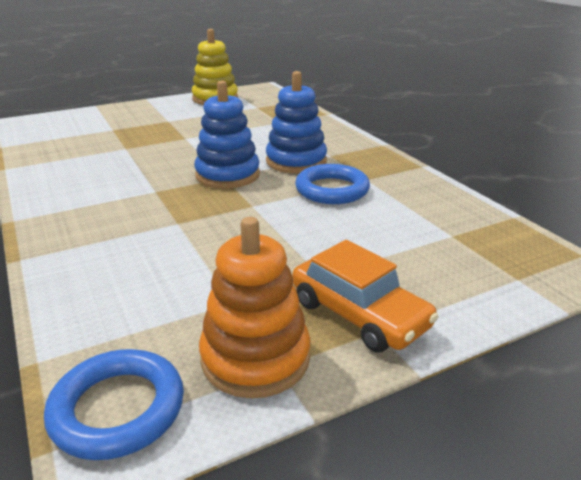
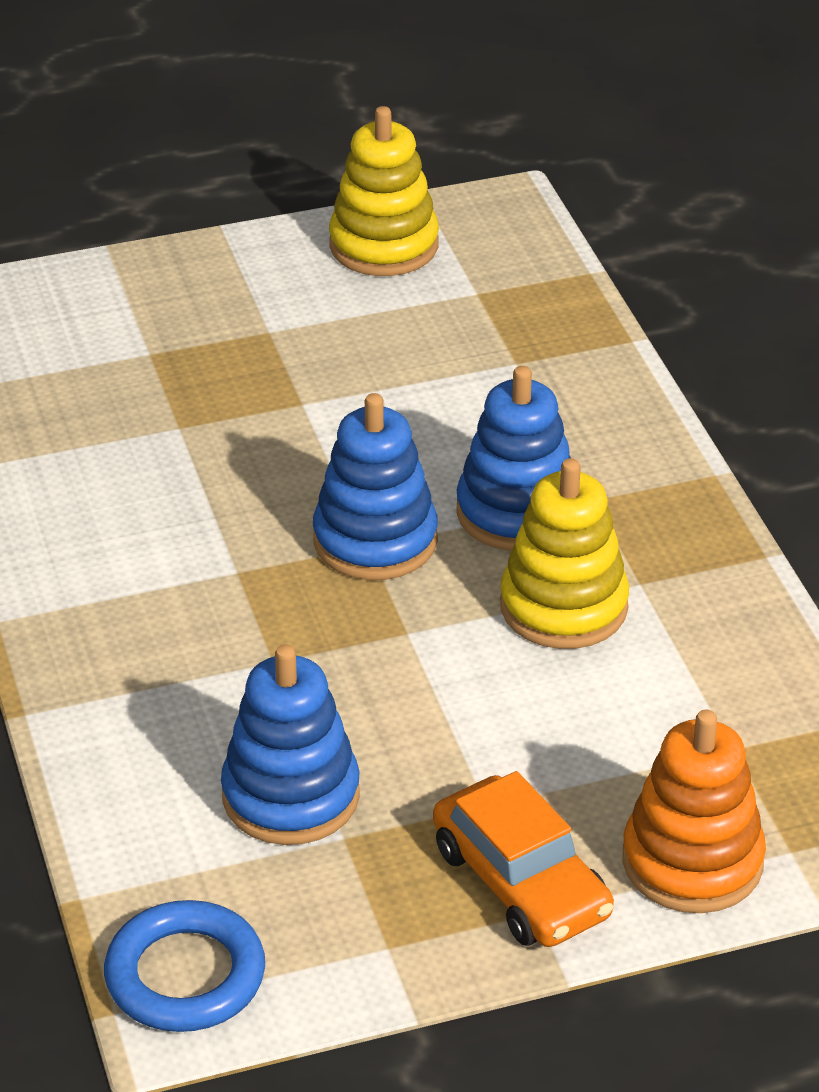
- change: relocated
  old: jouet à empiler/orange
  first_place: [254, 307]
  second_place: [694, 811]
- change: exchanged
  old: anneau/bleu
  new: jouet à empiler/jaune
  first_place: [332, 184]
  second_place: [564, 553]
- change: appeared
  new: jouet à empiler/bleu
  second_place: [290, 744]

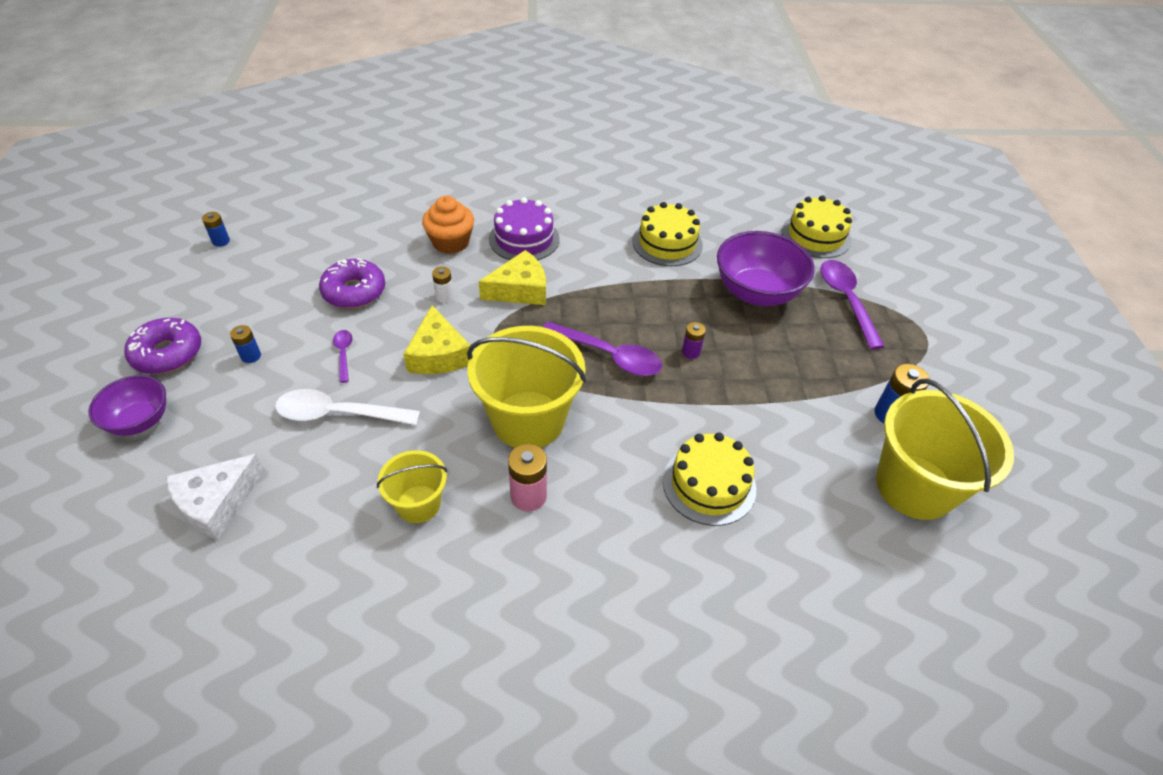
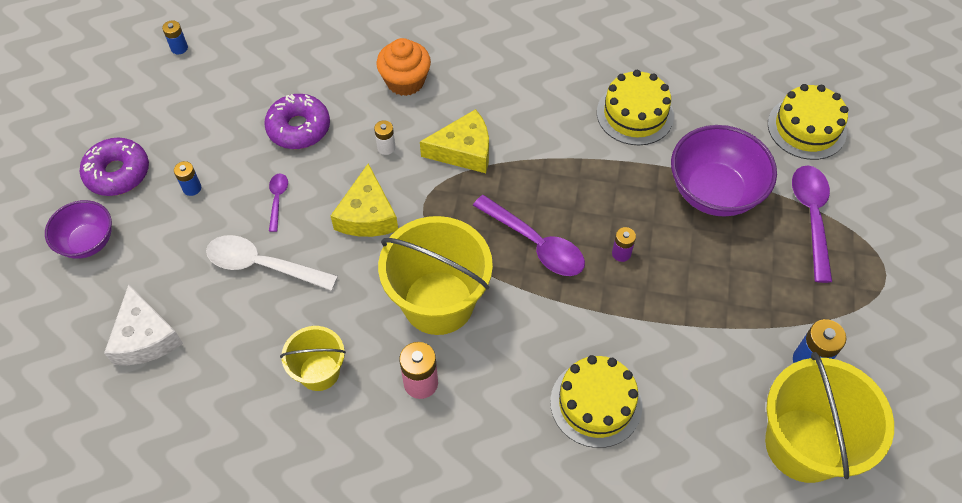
- change: spun
  old: fromage/blanc
  first_place: [215, 497]
  second_place: [143, 324]
  degrees: -75
- change: missing
  old: gâteau/violet
  first_place: [524, 228]

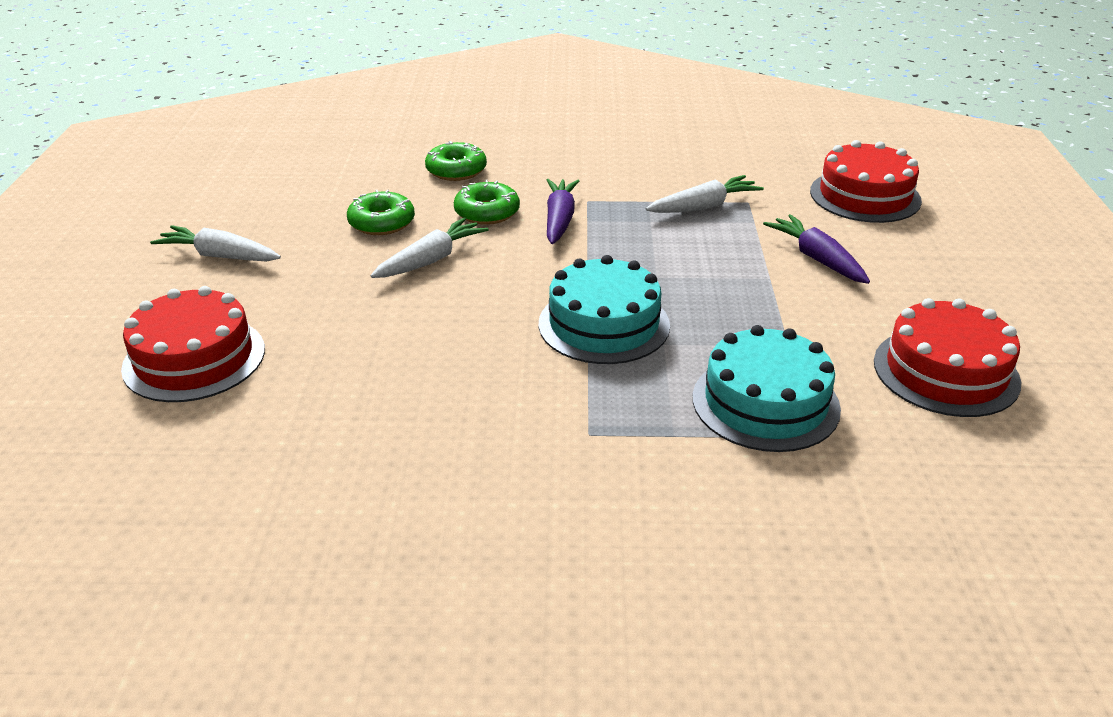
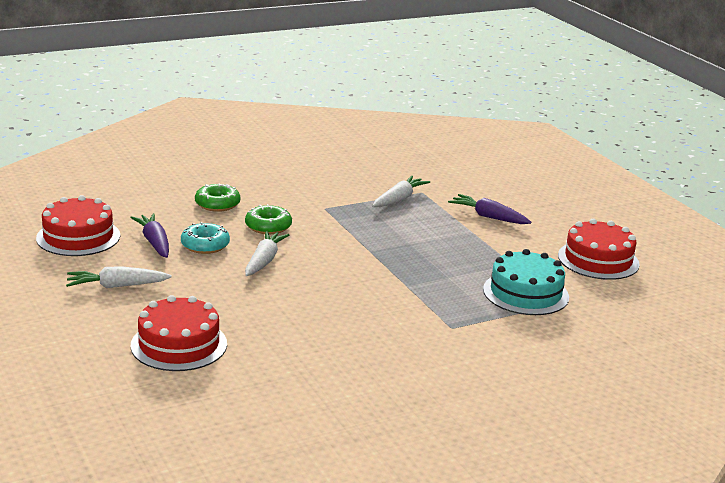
- change: colour
  old: beignet/vert
  new: beignet/turquoise
  first_place: [381, 212]
  second_place: [205, 238]
- change: missing
  old: gâteau/turquoise
  first_place: [604, 309]
- change: relocated
  old: carotte/violet
  first_place: [563, 211]
  second_place: [149, 235]
- change: relocated
  old: gâteau/rouge
  first_place: [866, 181]
  second_place: [78, 225]

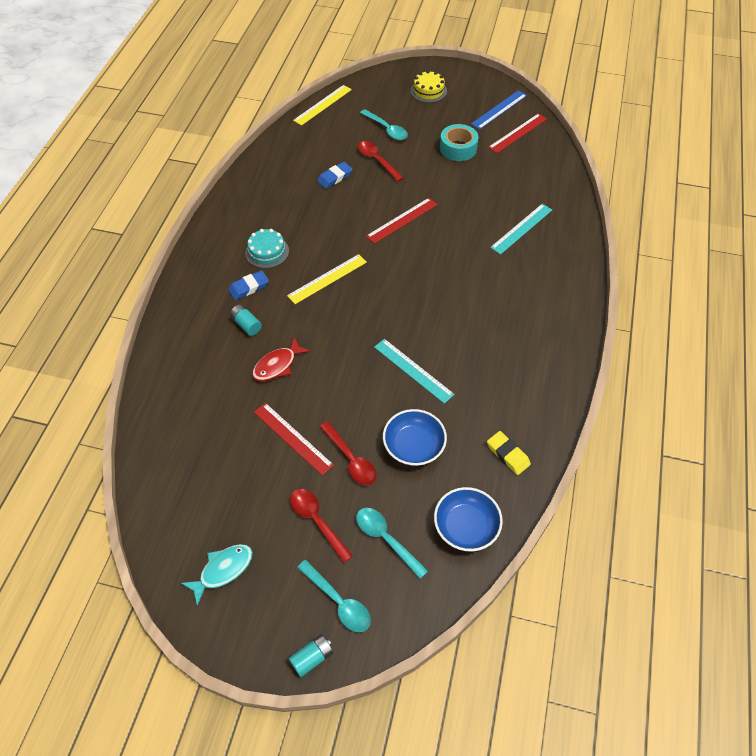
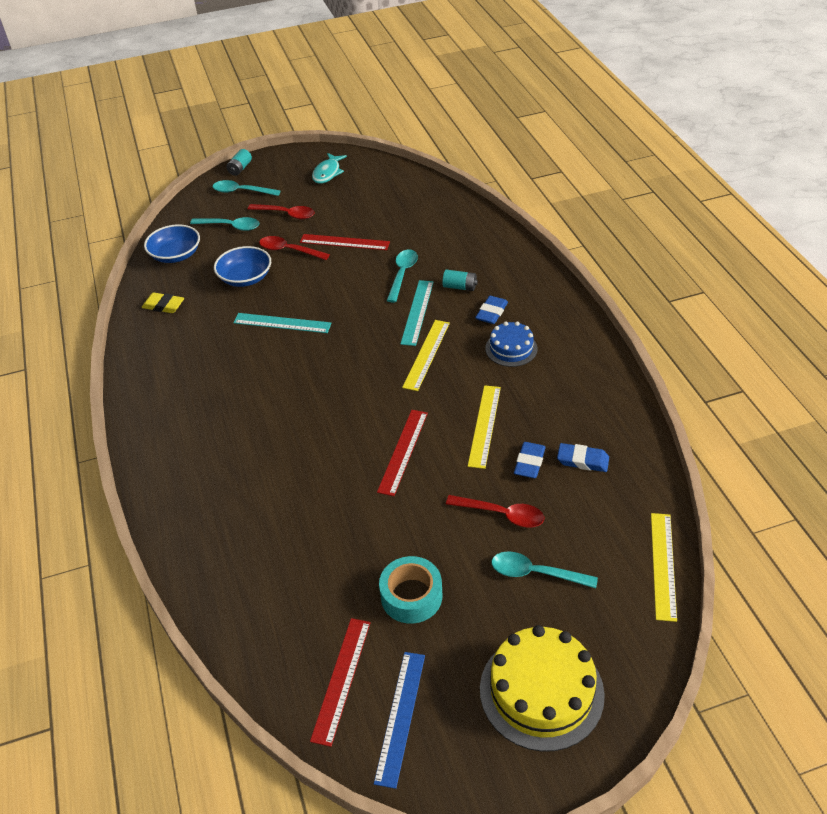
- change: colour
  old: gâteau/turquoise
  new: gâteau/bleu
  first_place: [267, 248]
  second_place: [511, 344]
- change: exchanged
  old: poisson/rouge
  new: cuillère/turquoise
  first_place: [281, 359]
  second_place: [402, 276]
- change: size
  old: gâteau/jaune
  first_place: [428, 86]
  second_place: [542, 688]
  factor: 1.74
- change: relocated
  old: règle/turquoise
  first_place: [521, 229]
  second_place: [417, 313]
- change: appeared
  new: règle/jaune
  second_place: [484, 427]
- change: appeared
  new: gomme/bleu
  second_place: [583, 457]

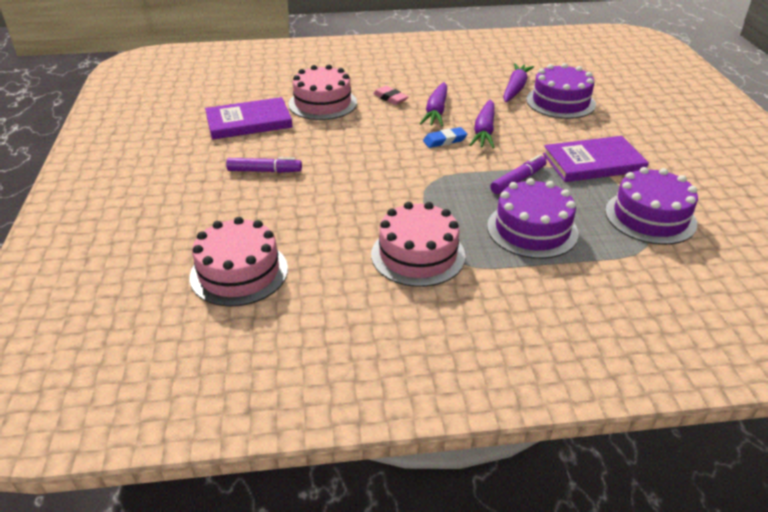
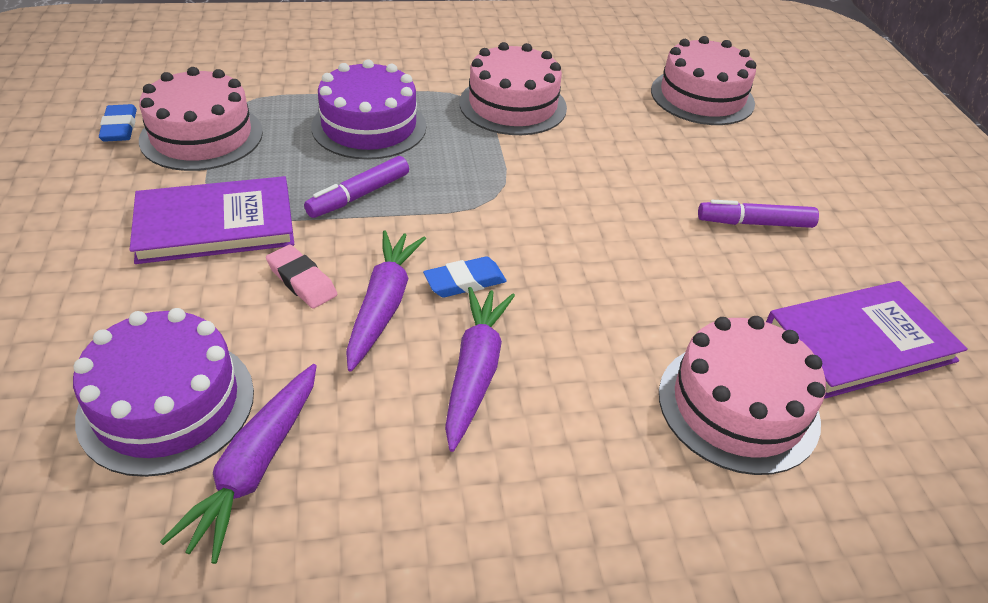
- change: relocated
  old: gomme/rose
  first_place: [391, 95]
  second_place: [301, 277]
- change: colour
  old: gâteau/violet
  new: gâteau/rose
  first_place: [651, 206]
  second_place: [201, 119]
- change: appeared
  new: gomme/bleu
  second_place: [118, 123]

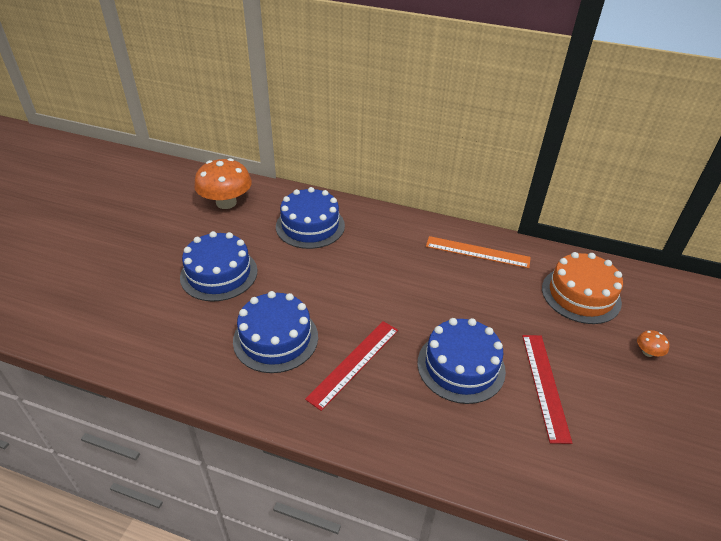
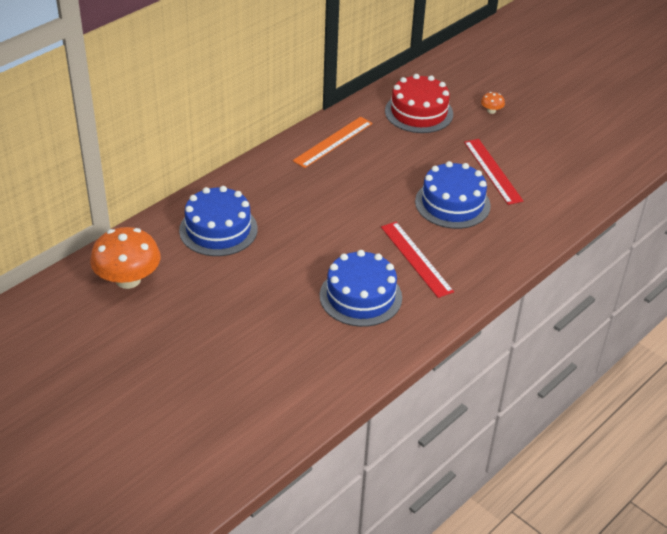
- change: missing
  old: gâteau/bleu
  first_place: [218, 266]
- change: spun
  old: règle/rouge
  first_place: [547, 389]
  second_place: [493, 172]
  degrees: 45
- change: colour
  old: gâteau/orange
  new: gâteau/rouge
  first_place: [582, 288]
  second_place: [419, 103]

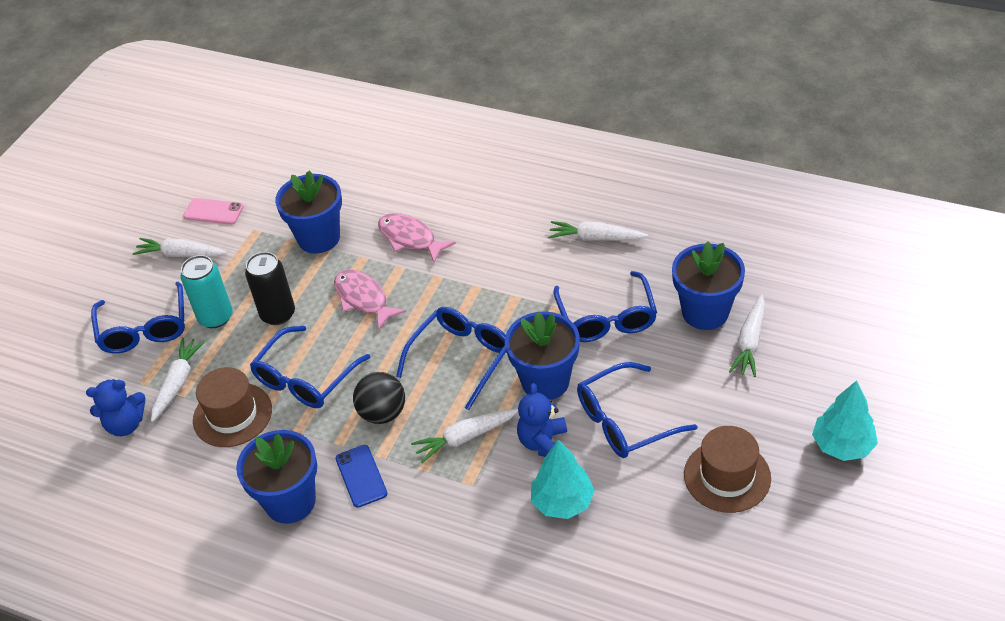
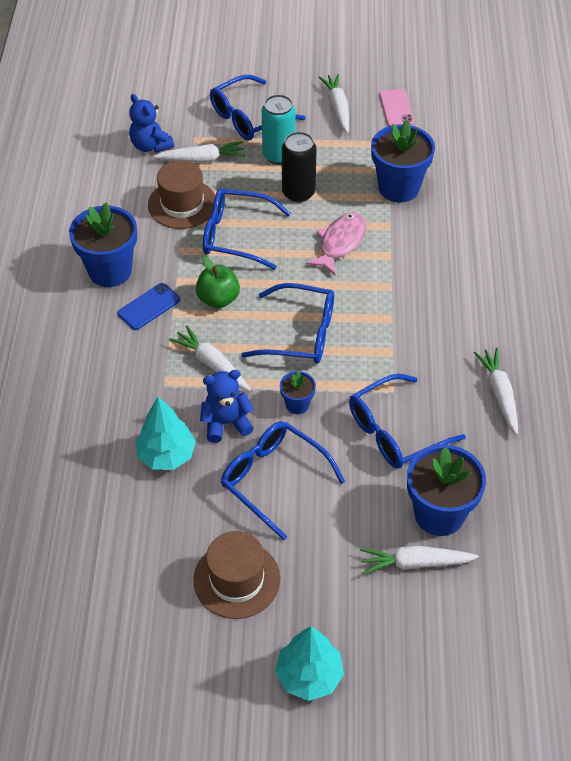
- change: exchanged
  old: balle/noir
  new: pomme/vert
  first_place: [379, 398]
  second_place: [218, 282]
- change: missing
  old: poisson/rose
  first_place: [417, 238]
- change: size
  old: pot de fleurs/bleu
  first_place: [542, 355]
  second_place: [298, 392]
  factor: 0.5

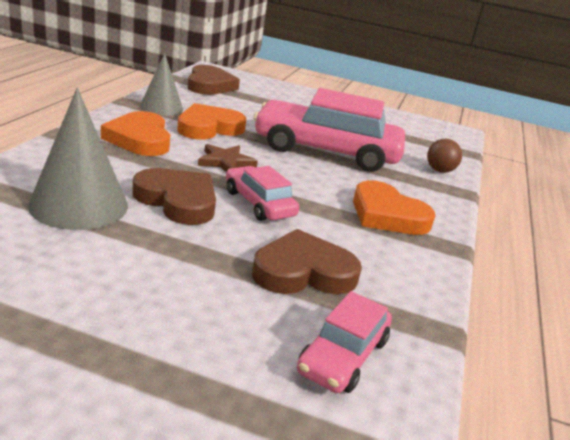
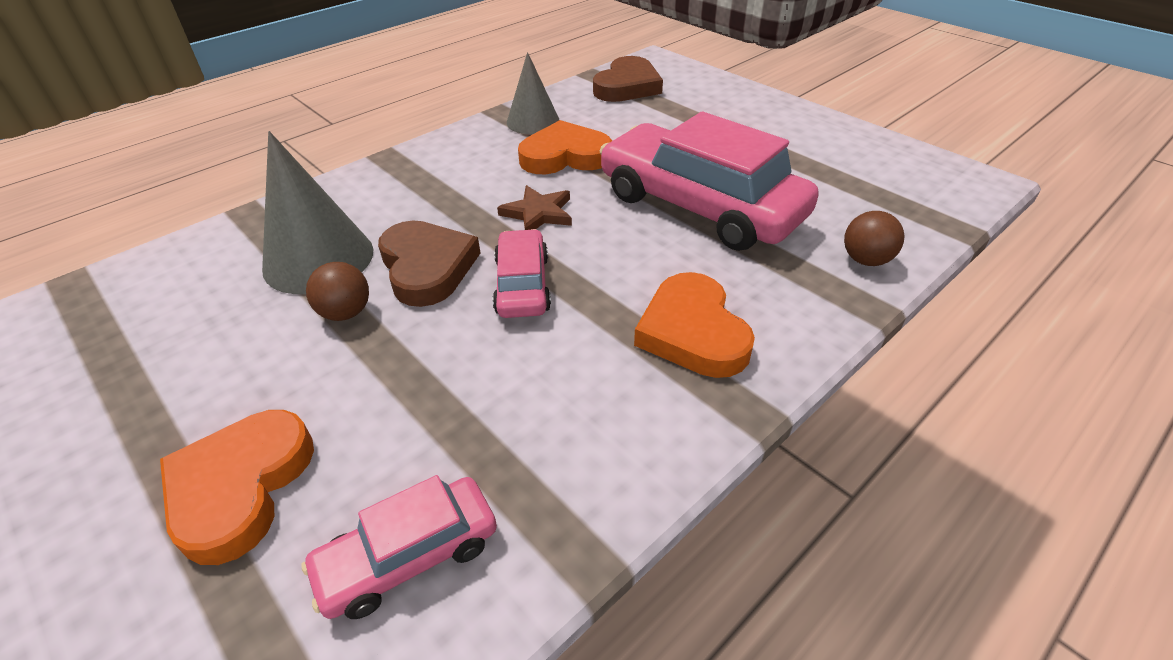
- change: relocated
  old: cœur/orange
  first_place: [135, 133]
  second_place: [237, 487]
- change: missing
  old: cœur/marron
  first_place: [307, 261]
- change: appeared
  new: balle/marron
  second_place: [337, 291]

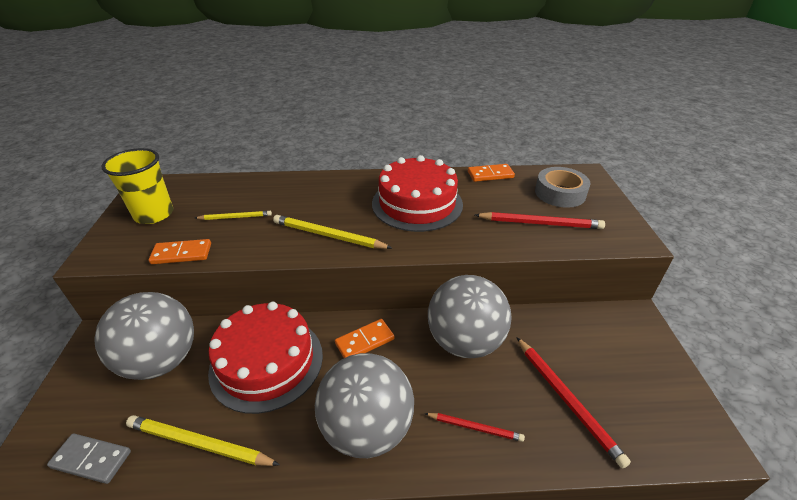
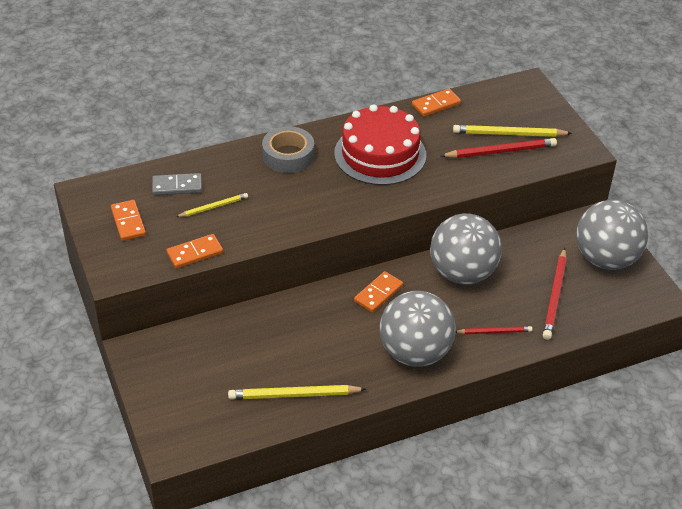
- change: relocated
  old: domino/gris
  first_place: [89, 458]
  second_place: [177, 184]
- change: relocated
  old: balle/gris
  first_place: [144, 336]
  second_place: [612, 235]
- change: exchanged
  old: gobelet/jaune
  new: domino/orange
  first_place: [137, 186]
  second_place: [128, 220]
- change: missing
  old: gâteau/rouge
  first_place: [265, 358]
- change: relocated
  old: crayon/jaune
  first_place: [332, 232]
  second_place: [512, 131]
- change: spun
  old: crayon/rouge
  first_place: [573, 402]
  second_place: [555, 294]
  degrees: 60
- change: relocated
  old: ruban adhésif/gris
  first_place: [563, 187]
  second_place: [288, 149]

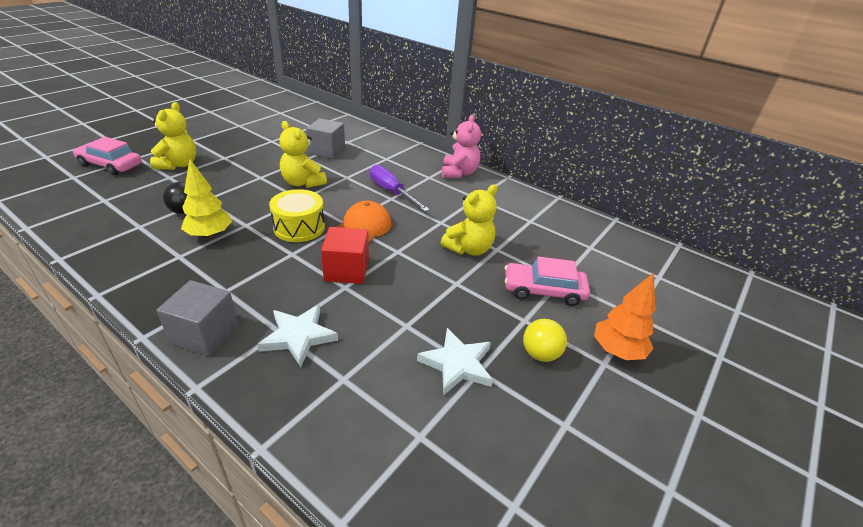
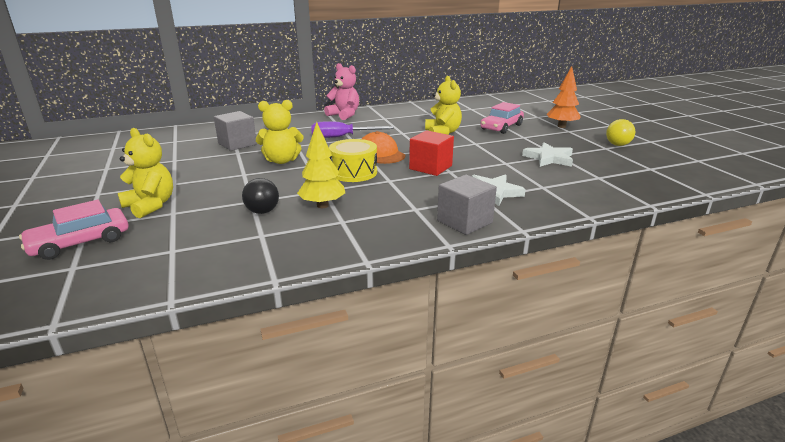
- change: relocated
  old: balle/jaune
  first_place: [545, 340]
  second_place: [620, 132]

